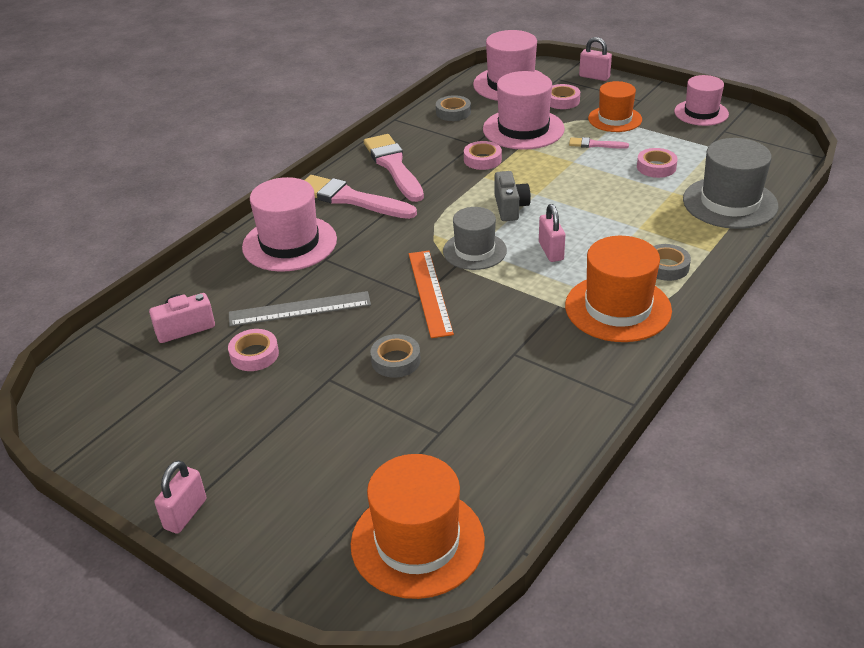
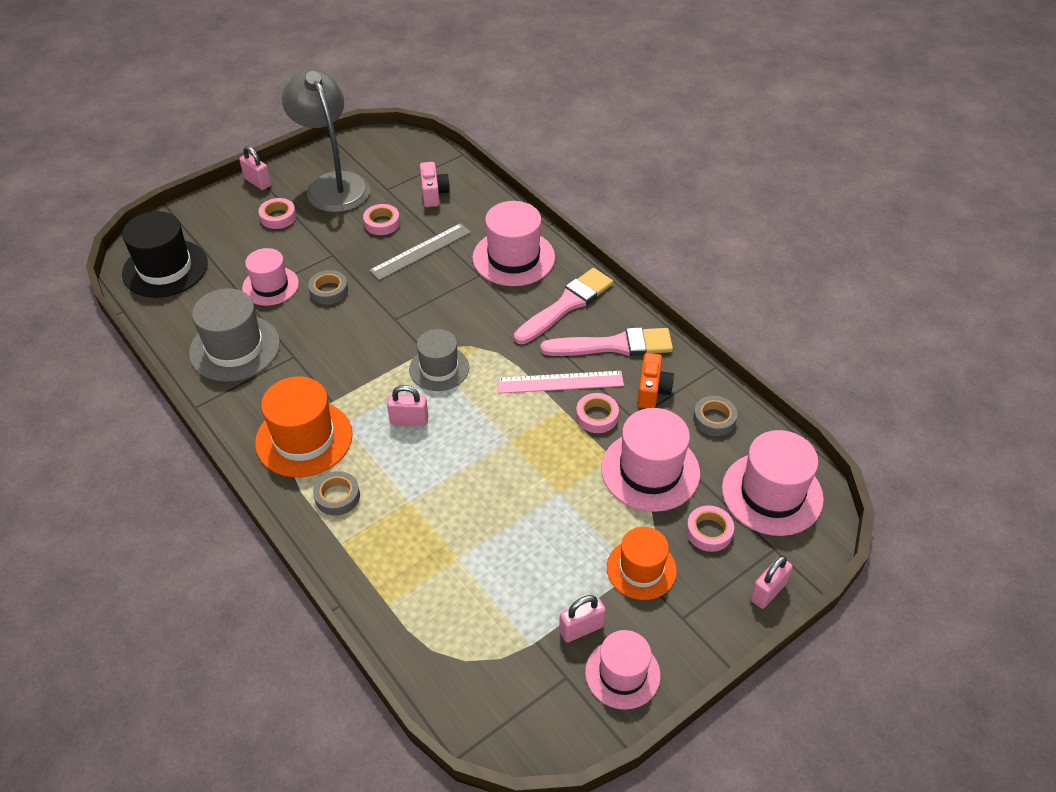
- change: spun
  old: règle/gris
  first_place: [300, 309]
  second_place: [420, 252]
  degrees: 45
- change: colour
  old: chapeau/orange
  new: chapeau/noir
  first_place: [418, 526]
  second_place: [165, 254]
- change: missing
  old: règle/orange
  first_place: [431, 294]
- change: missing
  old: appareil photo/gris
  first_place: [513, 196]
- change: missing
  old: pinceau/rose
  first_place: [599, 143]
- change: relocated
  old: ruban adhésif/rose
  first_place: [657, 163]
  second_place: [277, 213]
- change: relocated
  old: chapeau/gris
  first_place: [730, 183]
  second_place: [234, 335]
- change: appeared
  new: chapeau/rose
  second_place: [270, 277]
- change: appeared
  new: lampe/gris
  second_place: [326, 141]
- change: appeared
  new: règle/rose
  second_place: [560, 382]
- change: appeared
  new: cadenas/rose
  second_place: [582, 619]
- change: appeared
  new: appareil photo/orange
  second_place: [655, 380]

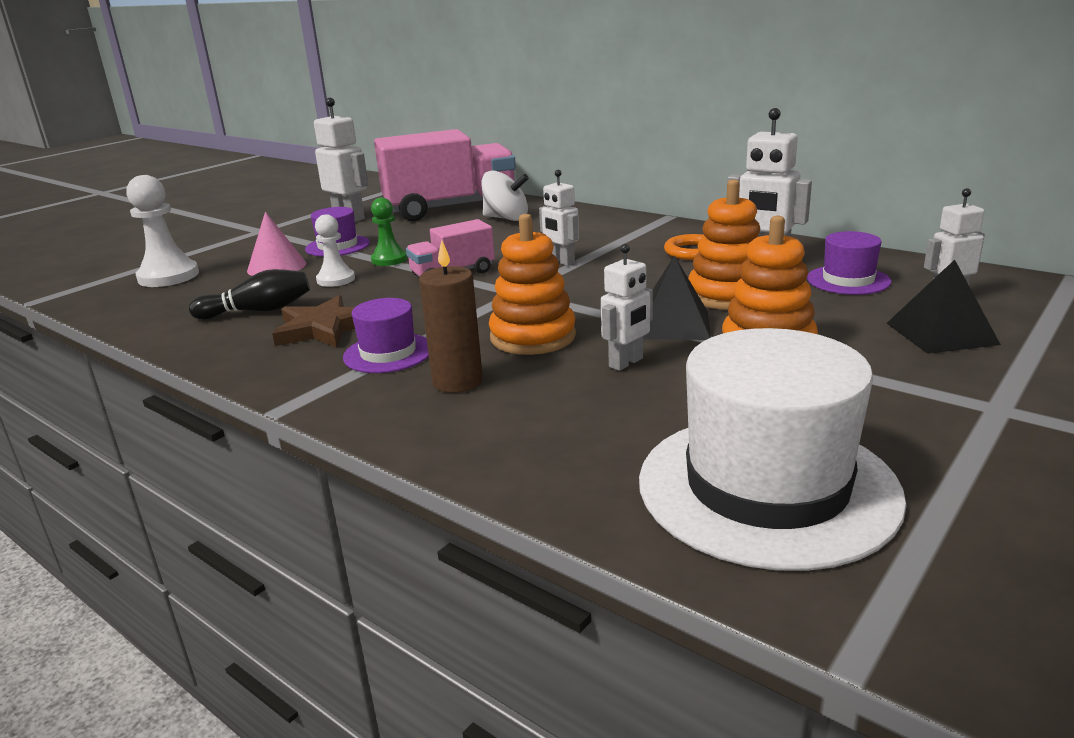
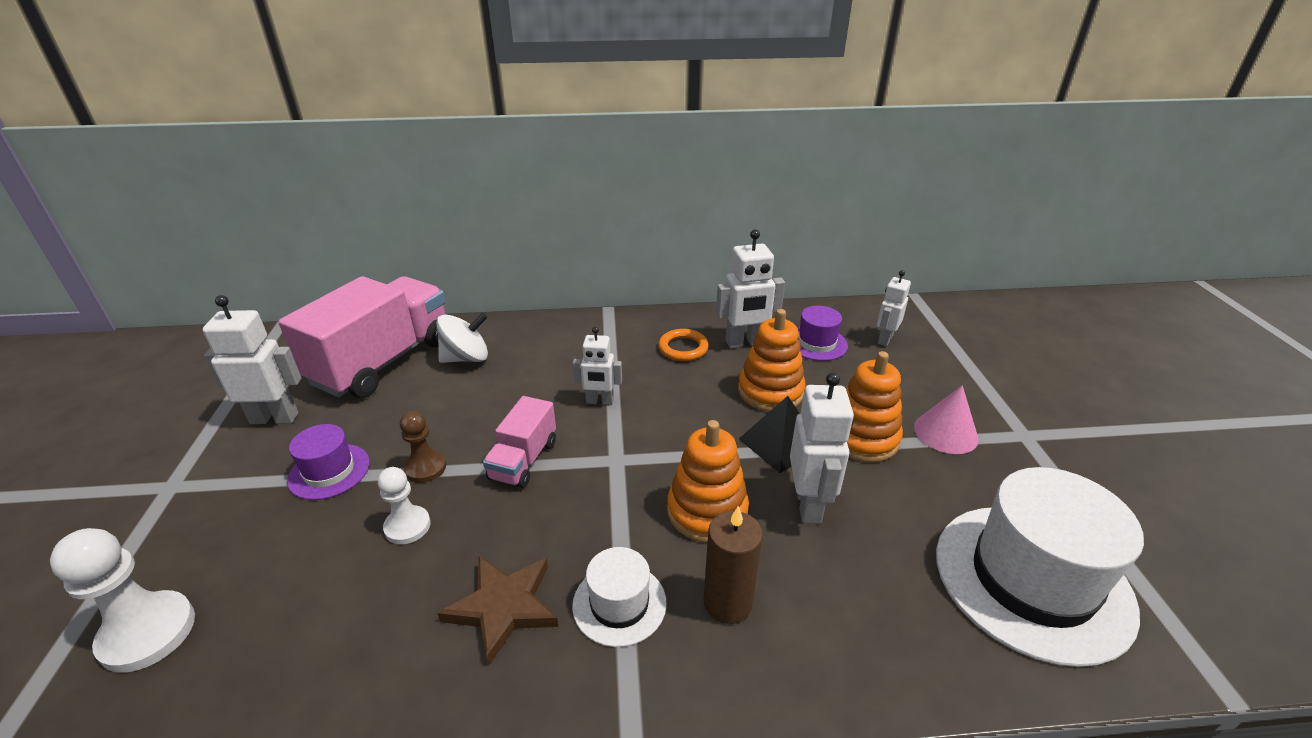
- change: missing
  old: quille/noir
  first_place: [249, 294]
- change: relocated
  old: cône/rose
  first_place: [276, 244]
  second_place: [946, 419]
- change: colour
  old: chapeau/violet
  new: chapeau/blanc
  first_place: [386, 335]
  second_place: [619, 597]
- change: colour
  old: pion/vert
  new: pion/marron
  first_place: [389, 231]
  second_place: [423, 447]
- change: size
  old: robot/blanc
  first_place: [627, 307]
  second_place: [822, 447]
  factor: 1.55
- change: missing
  old: pyramide/noir
  first_place: [944, 307]

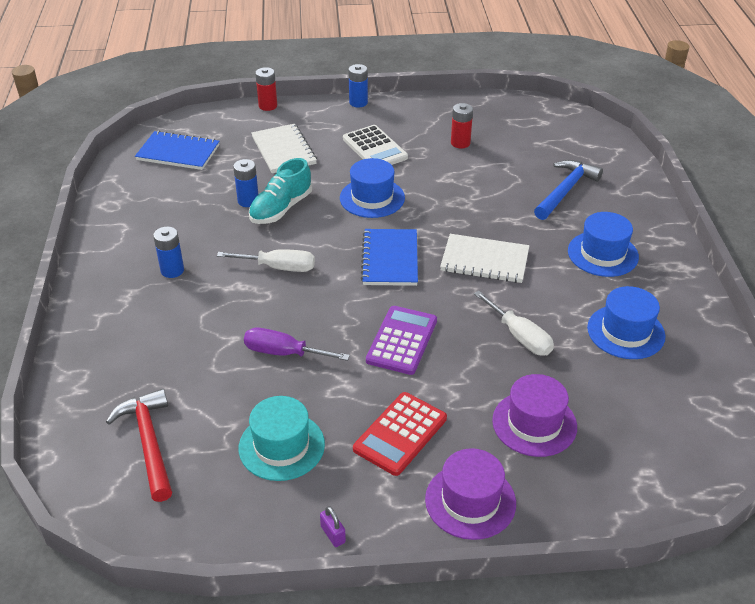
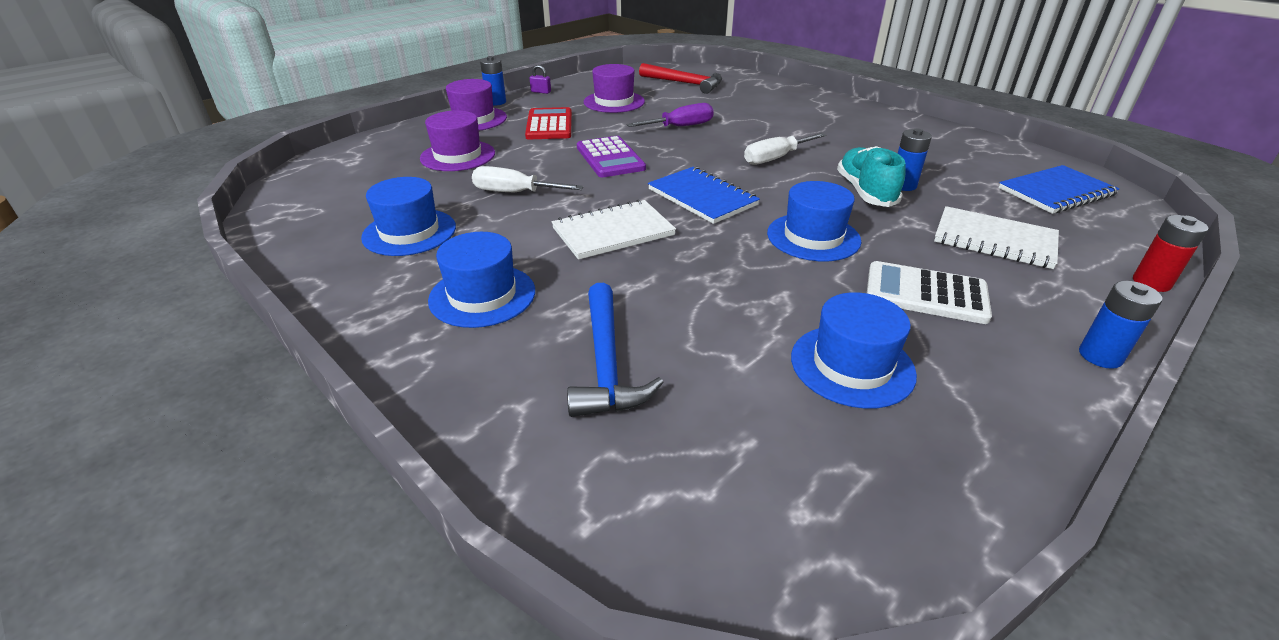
- change: relocated
  old: pile/bleu
  first_place: [168, 252]
  second_place: [493, 81]
- change: colour
  old: chapeau/turquoise
  new: chapeau/violet
  first_place: [281, 438]
  second_place: [614, 88]
- change: exchanged
  old: pile/rouge
  new: chapeau/bleu
  first_place: [462, 125]
  second_place: [854, 350]

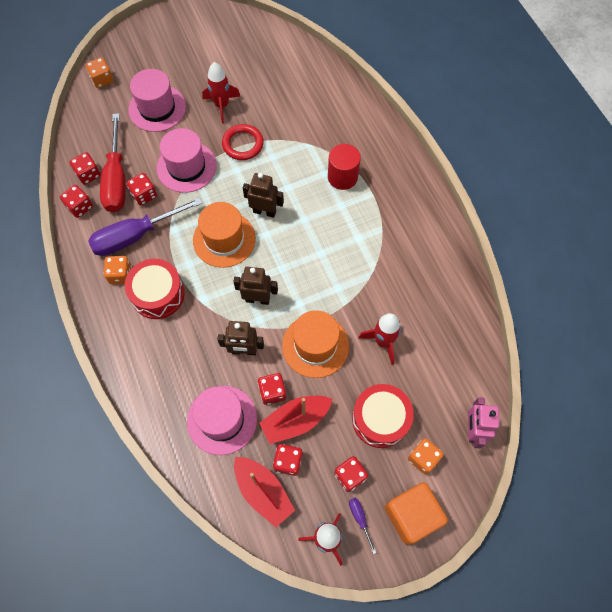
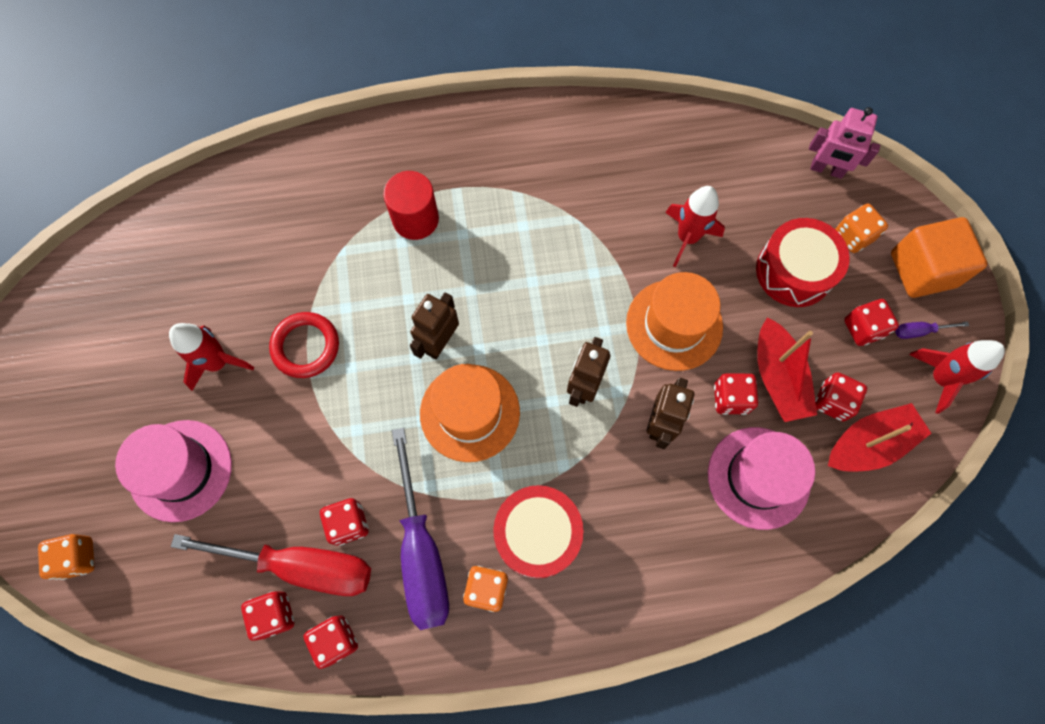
- change: missing
  old: chapeau/rose
  first_place: [187, 160]

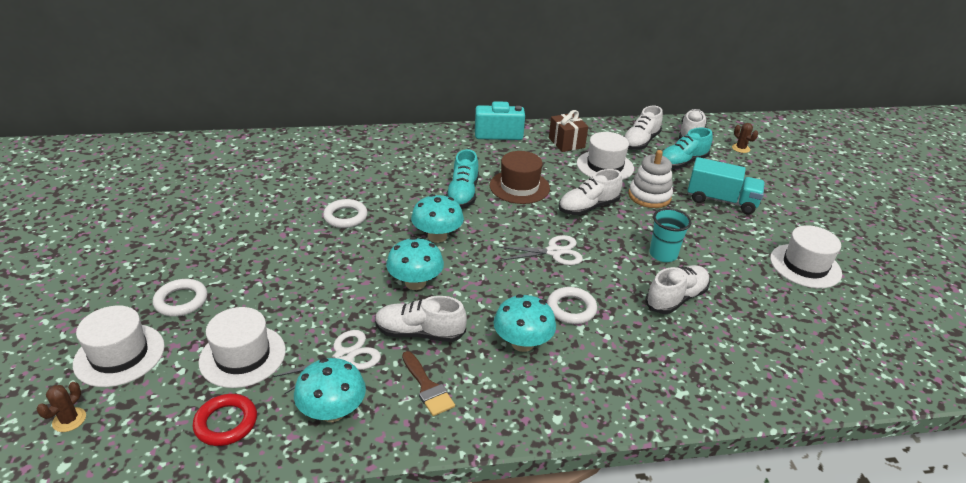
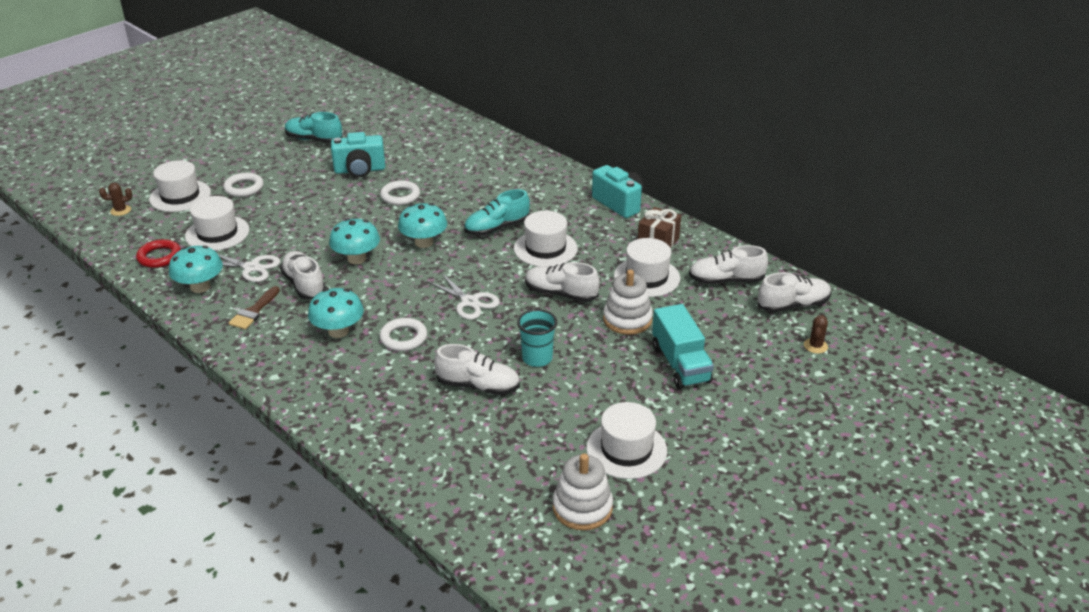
- change: colour
  old: chapeau/marron
  new: chapeau/blanc
  first_place: [520, 177]
  second_place: [546, 239]
- change: relocated
  old: chaussure/turquoise
  first_place: [687, 148]
  second_place: [313, 127]
- change: appeared
  new: appareil photo/turquoise
  second_place: [358, 155]
- change: appeared
  new: jouet à empiler/blanc
  second_place: [583, 492]

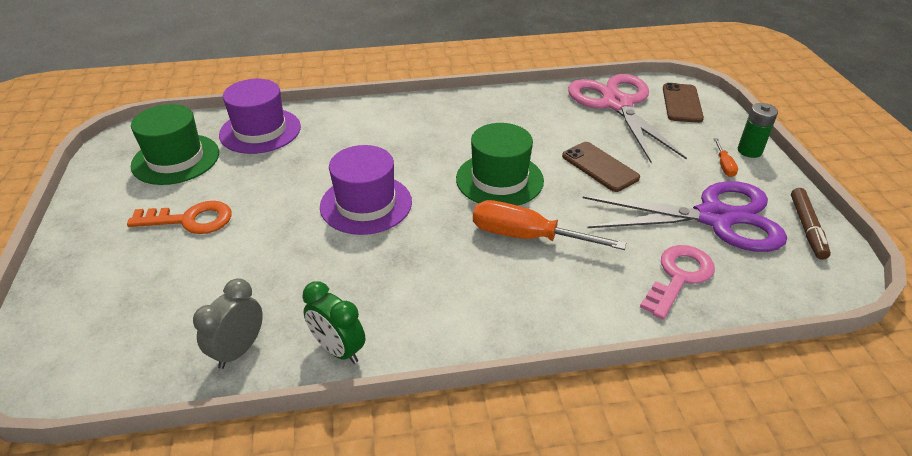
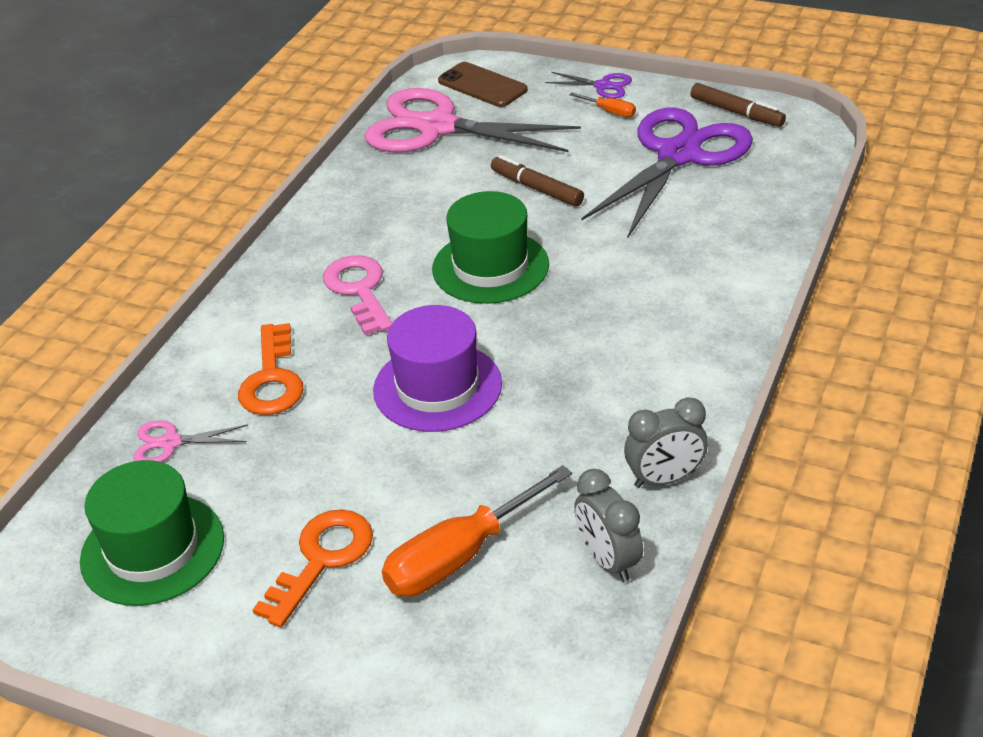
- change: exchanged
  old: chapeau/violet
  new: ciseaux/rose
  first_place: [260, 116]
  second_place: [191, 441]
- change: colour
  old: réveil/vert
  new: réveil/gris
  first_place: [333, 322]
  second_place: [666, 442]
- change: relocated
  old: tournevis/orange
  first_place: [549, 225]
  second_place: [477, 531]
- change: exchanged
  old: téléphone/marron
  new: feutre/marron
  first_place: [601, 167]
  second_place: [537, 181]
- change: relocated
  old: clé/rose
  first_place: [677, 282]
  second_place: [357, 295]
- change: exchanged
  old: pile/vert
  new: ciseaux/violet
  first_place: [758, 130]
  second_place: [588, 85]
- change: appeared
  new: clé/orange
  second_place: [271, 369]

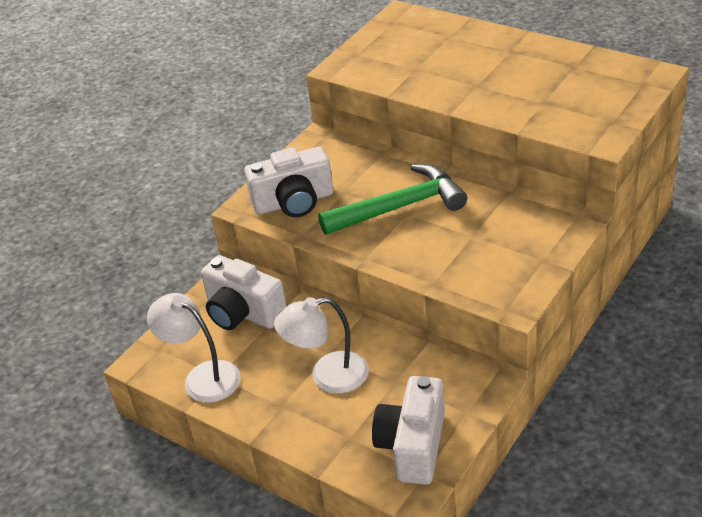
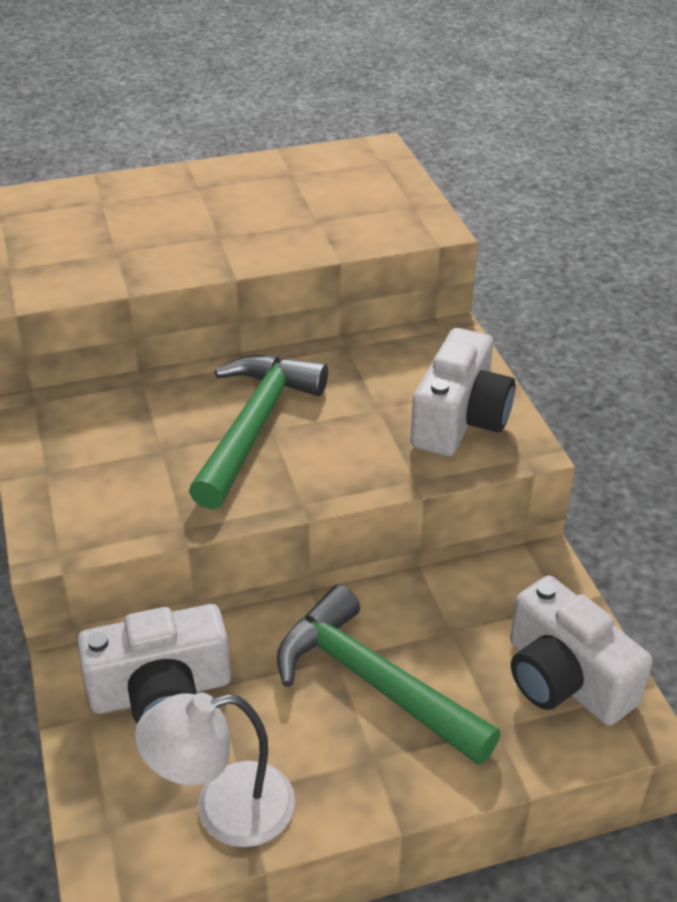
- change: relocated
  old: appareil photo/blanc
  first_place: [288, 182]
  second_place: [462, 392]
- change: exchanged
  old: lampe/blanc
  new: marteau/vert
  first_place: [321, 345]
  second_place: [389, 675]

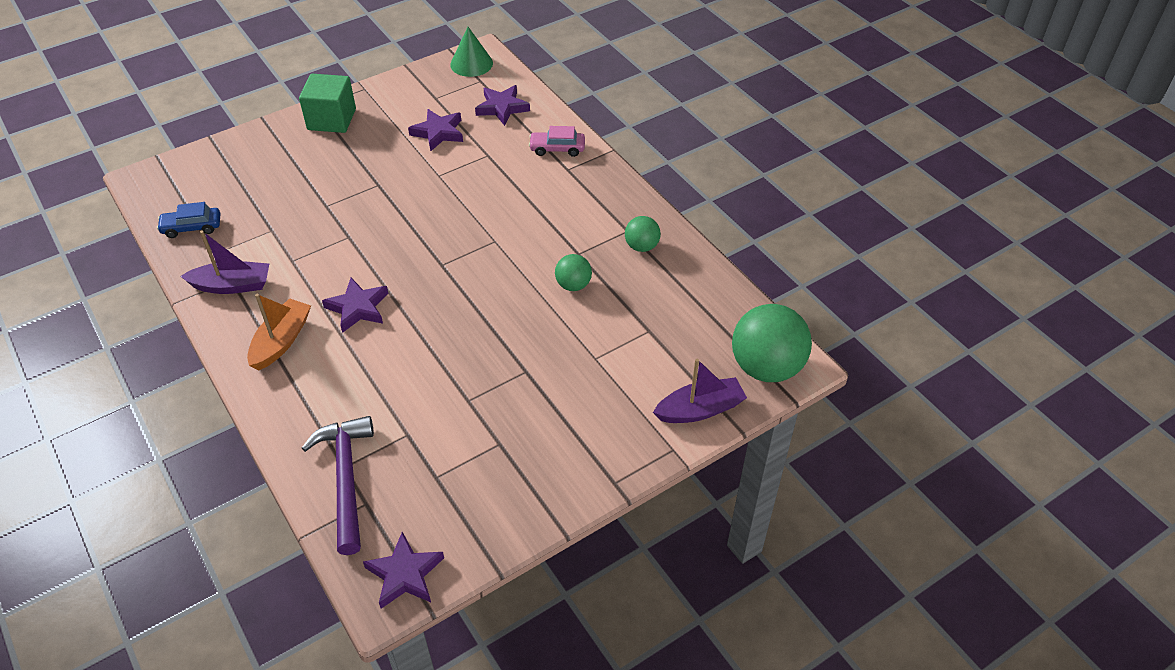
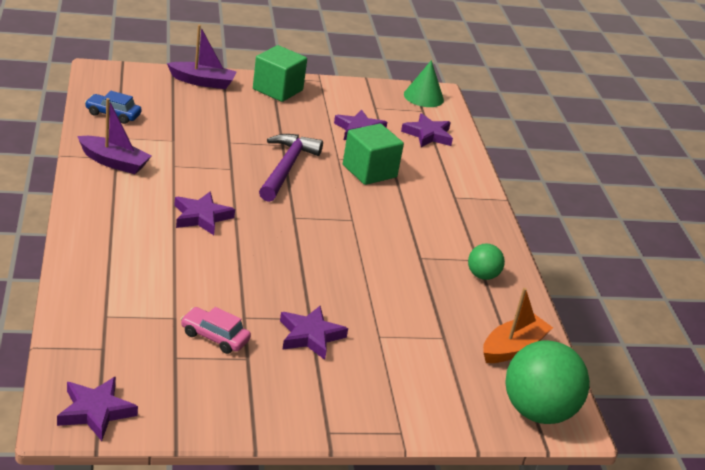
- change: relocated
  old: bateau/orange
  first_place: [279, 332]
  second_place: [518, 325]
- change: relocated
  old: marteau/violet
  first_place: [338, 485]
  second_place: [291, 168]
- change: relocated
  old: voiture/rose
  first_place: [557, 141]
  second_place: [216, 330]
- change: missing
  old: balle/vert
  first_place: [573, 272]
- change: relocated
  old: bateau/violet
  first_place: [700, 391]
  second_place: [202, 57]
- change: appeared
  new: étoile/violet
  second_place: [314, 333]
- change: appeared
  new: cube/vert
  second_place: [373, 154]

